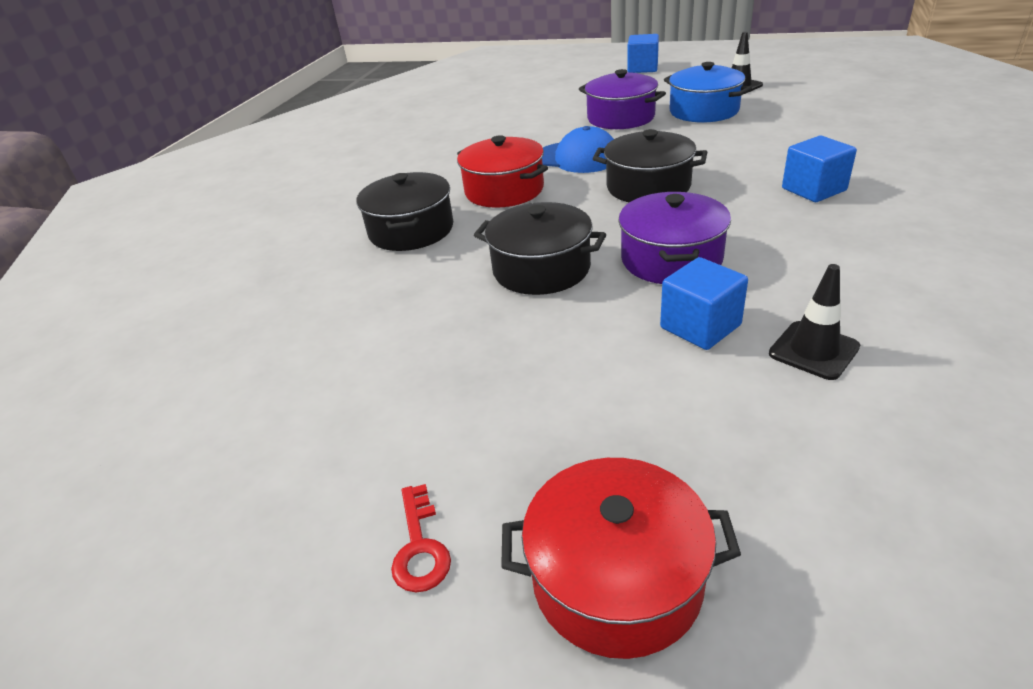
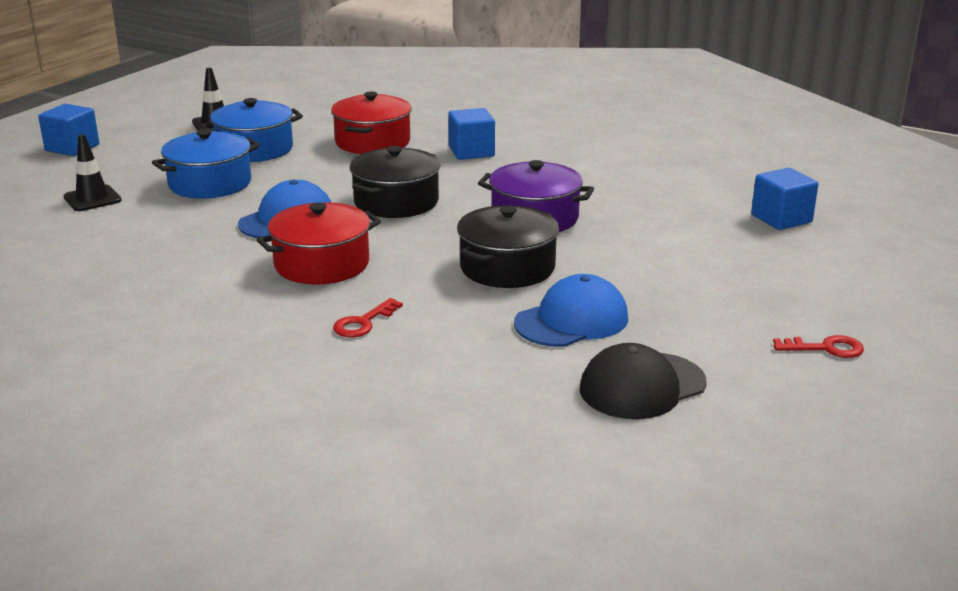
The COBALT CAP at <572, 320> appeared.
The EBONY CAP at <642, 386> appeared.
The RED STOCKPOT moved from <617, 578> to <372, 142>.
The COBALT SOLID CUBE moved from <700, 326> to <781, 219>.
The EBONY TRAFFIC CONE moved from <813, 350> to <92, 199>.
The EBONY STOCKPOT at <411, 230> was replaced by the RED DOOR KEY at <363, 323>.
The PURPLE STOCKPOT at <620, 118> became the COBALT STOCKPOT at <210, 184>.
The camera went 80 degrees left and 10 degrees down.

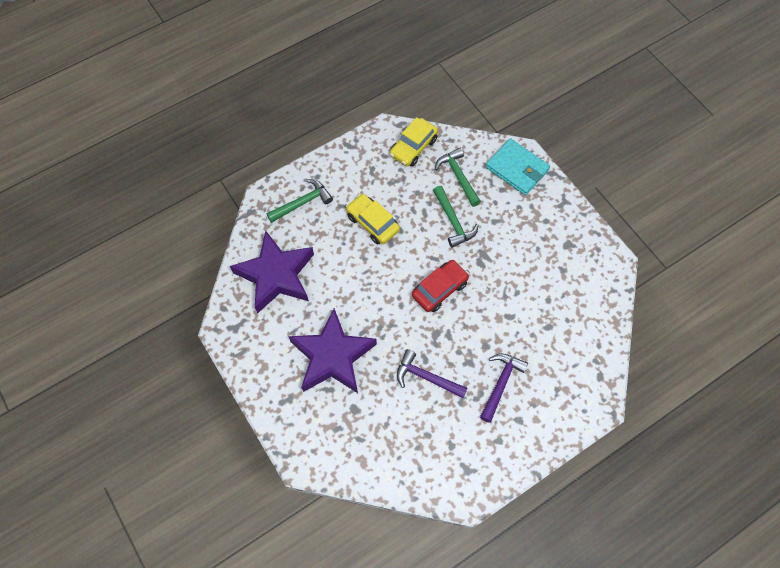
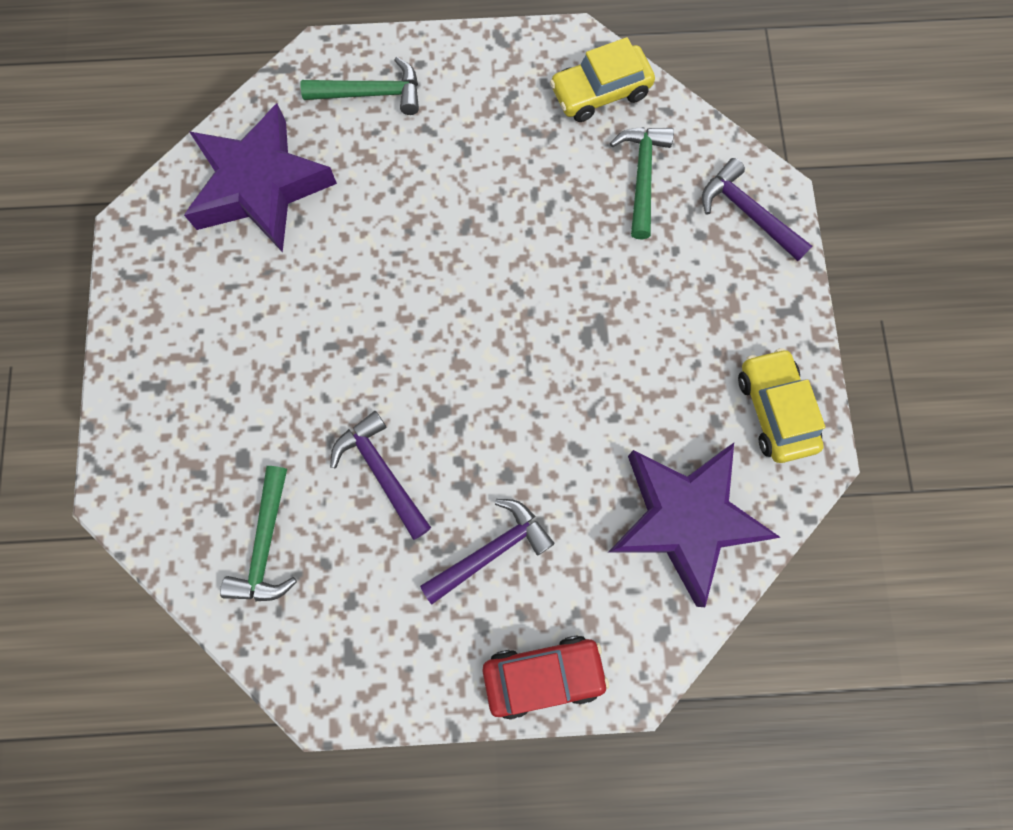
The PURPLE STAR moved from <332, 356> to <684, 519>.
The GOLDEN TOY CAR moved from <372, 223> to <774, 410>.
The RED TOY CAR moved from <439, 289> to <543, 675>.
The EMERALD HAMMER moved from <453, 221> to <266, 544>.
The TEAL CARD WALLET at <517, 169> was replaced by the PURPLE HAMMER at <748, 213>.
The camera went 30 degrees right and 10 degrees up.

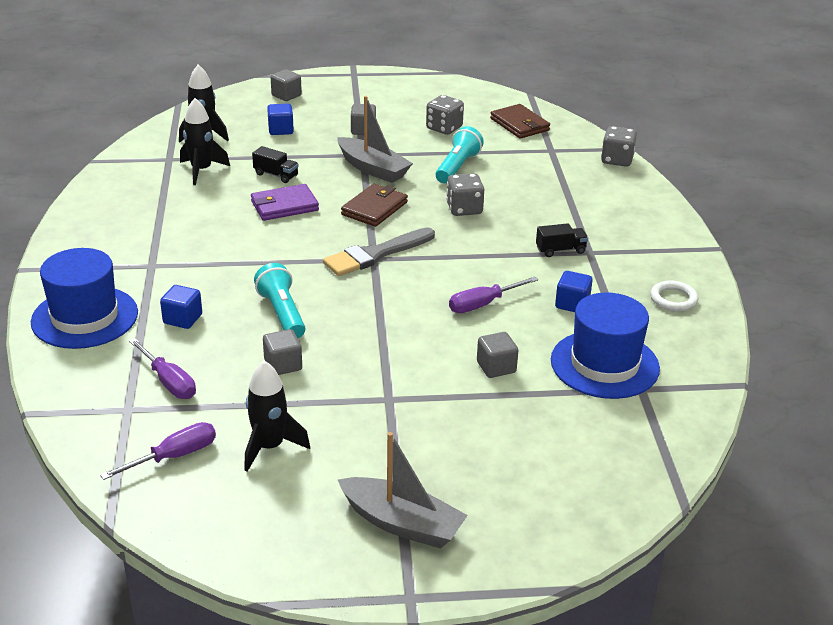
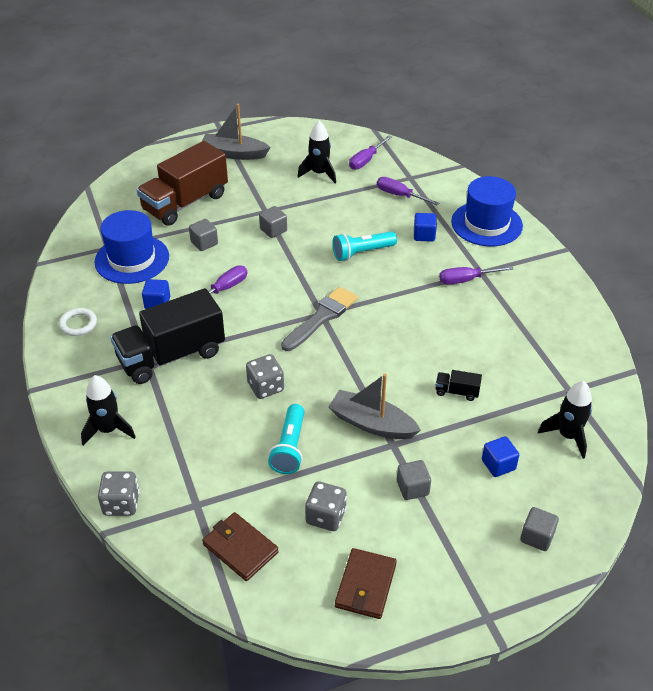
The PURPLE CARD WALLET at <284, 206> disappeared.
The RUSSET TOY TRUCK at <185, 203> appeared.
The PURPLE FLAT SCREWDRIVER at <465, 280> appeared.
The EBONY TOY ROCKET moved from <201, 170> to <108, 430>.
The GRAY SOLID CUBE moved from <283, 365> to <273, 230>.
The RUSSET CARD WALLET moved from <374, 208> to <365, 585>.
The TEAL FLASHLIGHT at <282, 313> turned 105 degrees clockwise.
The EBONY TOY TRUCK at <560, 250> changed to 2.49 times the size.
The camera went 165 degrees right and 10 degrees up.

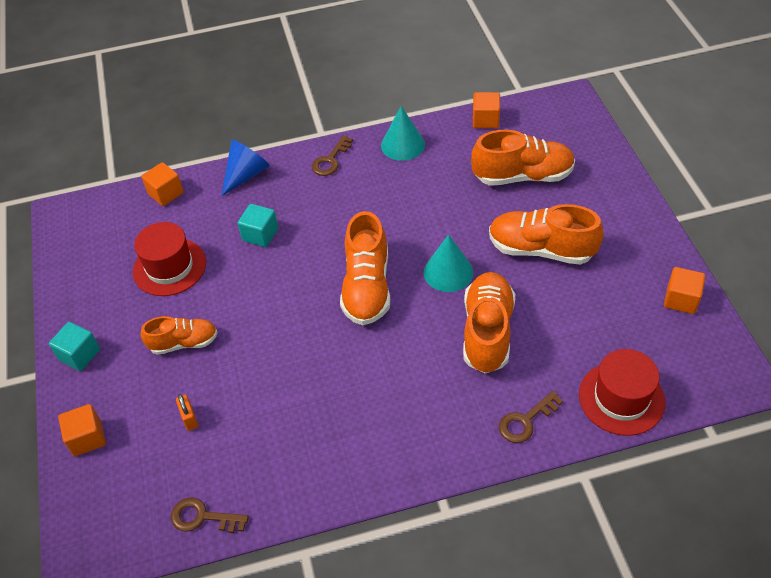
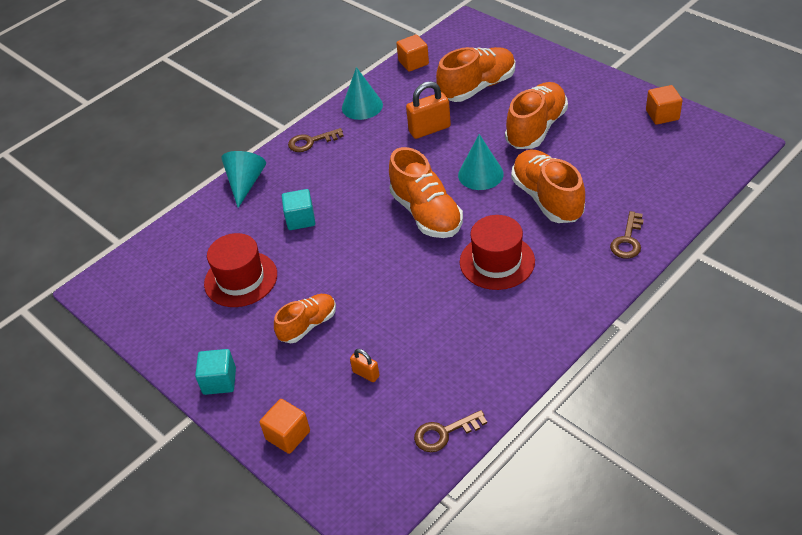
The ORANGE SOLID CUBE at <166, 193> disappeared.
The ORANGE LOCK at <429, 129> appeared.
The RED TALL HAT moved from <621, 398> to <497, 261>.
The COBALT CONE at <246, 175> became the TEAL CONE at <245, 183>.
The RUSSET DOOR KEY at <330, 160> turned 75 degrees clockwise.
The ORANGE SNEAKER at <541, 249> turned 135 degrees clockwise.
The camera went 30 degrees left and 5 degrees down.

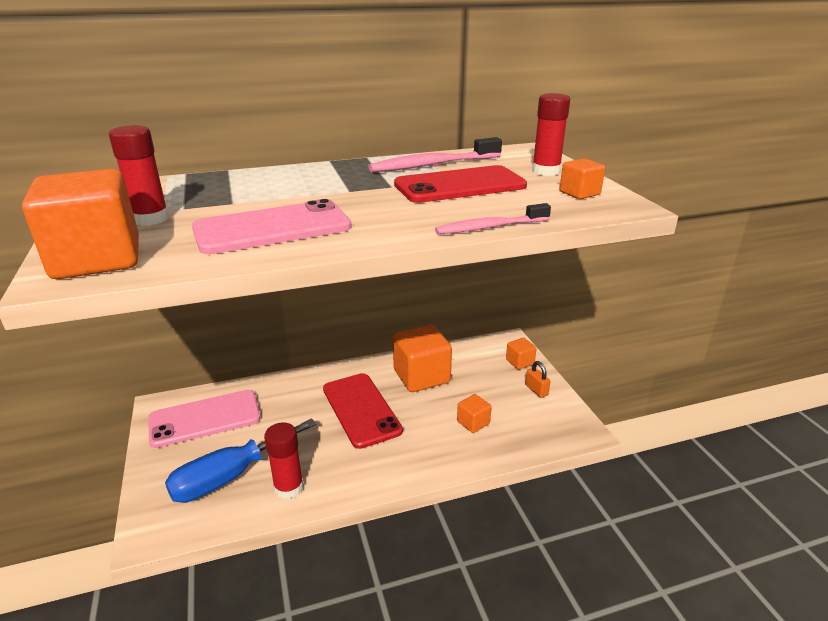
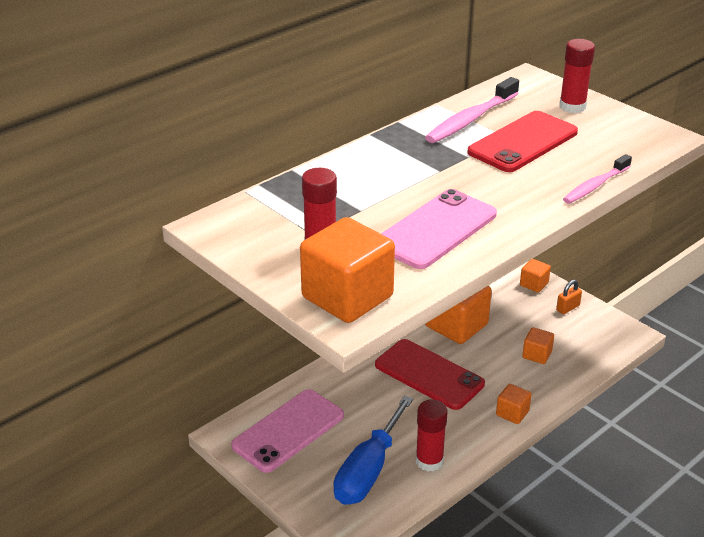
The ORANGE SOLID CUBE moved from <579, 193> to <512, 413>.
The ORANGE LOCK at <536, 390> turned 75 degrees counterclockwise.
The camera went 25 degrees left and 5 degrees up.

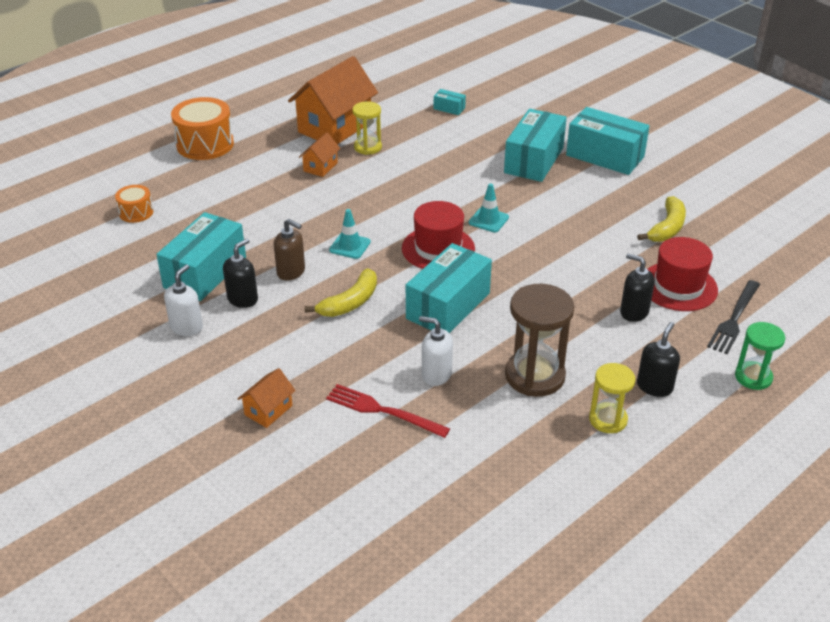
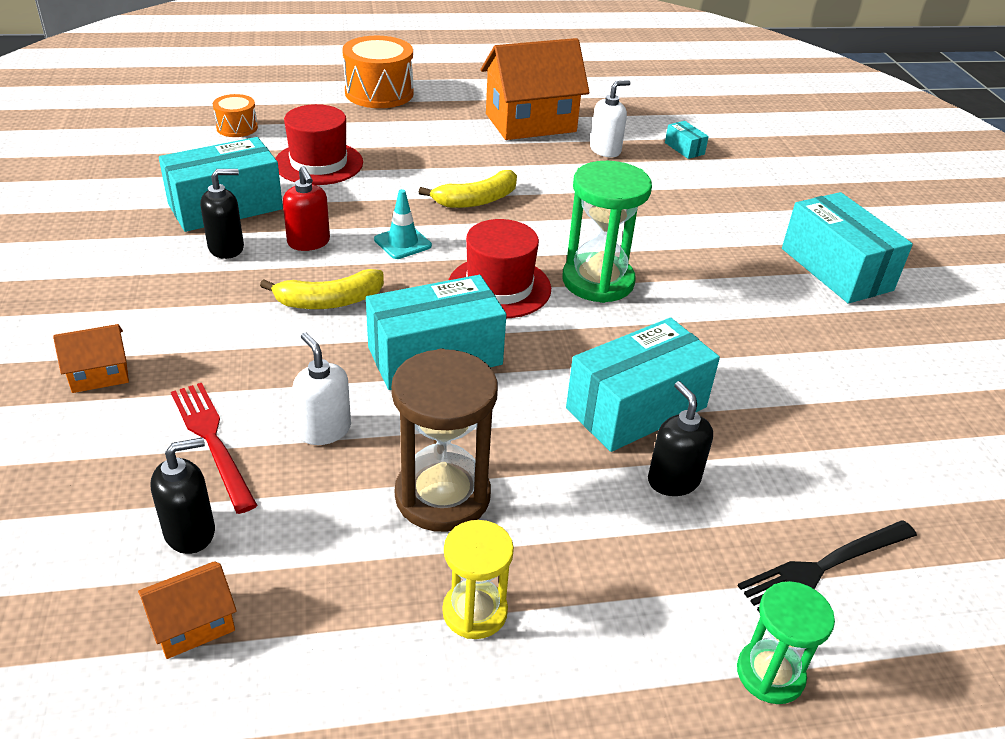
The GOLDEN SAND TIMER at <368, 147> disappeared.
The WHITE SOAP PUMP moved from <186, 327> to <605, 150>.
The ORANGE TOY HOUSE moved from <320, 167> to <193, 625>.
The TEAL PARCEL moved from <534, 160> to <636, 407>.
The GOLDEN TOY BANANA moved from <667, 228> to <476, 200>.
The EBONY SOAP PUMP moved from <654, 386> to <190, 532>.
The RED TALL HAT moved from <678, 286> to <318, 163>.
The TEAL TRAFFIC CONE at <488, 220> was replaced by the EMERALD SAND TIMER at <598, 281>.
The RUSSET SOAP PUMP at <291, 272> became the RED SOAP PUMP at <309, 242>.
The camera went 30 degrees right and 0 degrees up.

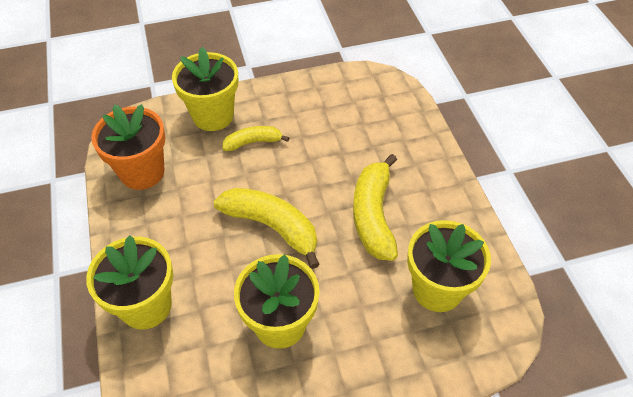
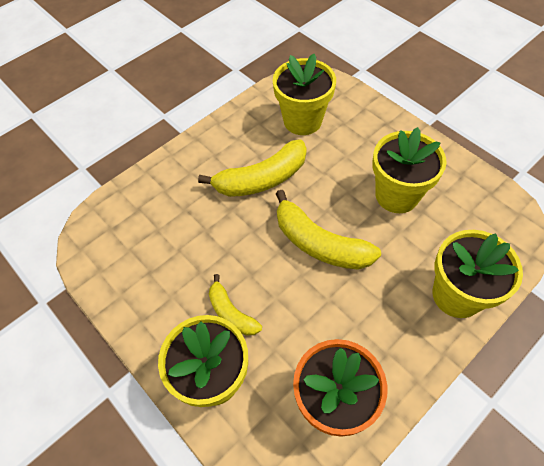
The GOLDEN TOY BANANA at <272, 227> turned 60 degrees counterclockwise.
The camera went 115 degrees left and 5 degrees up.

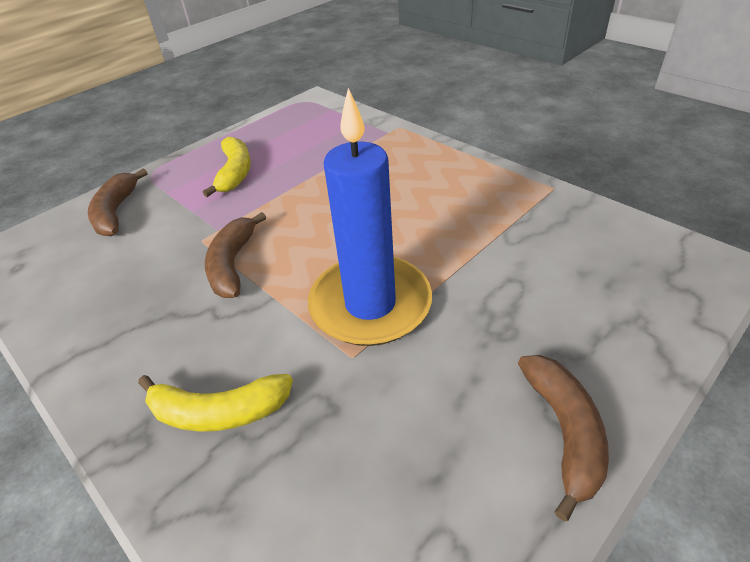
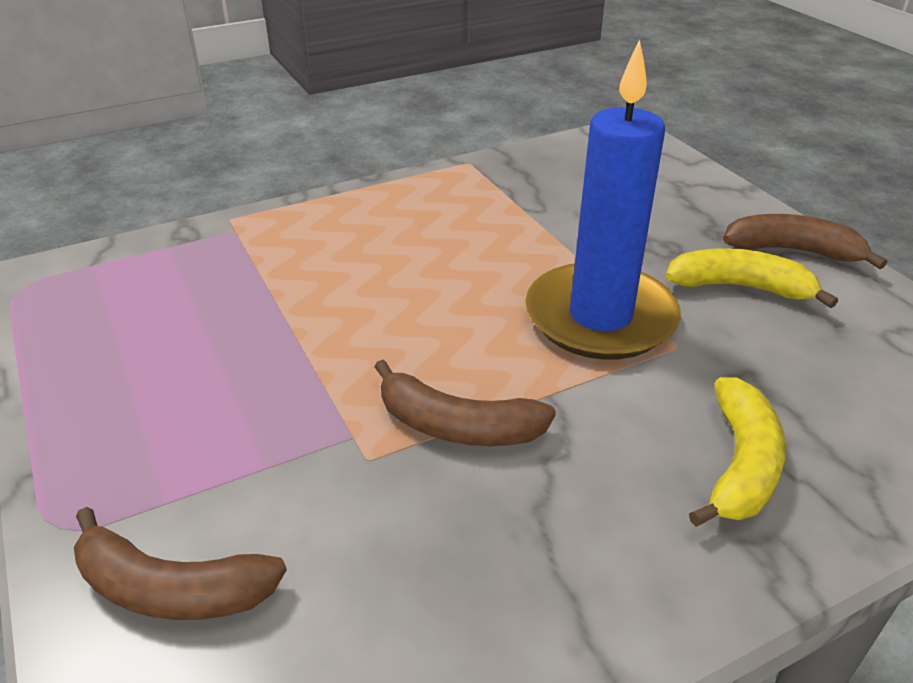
The GOLDEN TOY BANANA moved from <235, 173> to <740, 287>.
The camera went 75 degrees left and 5 degrees down.

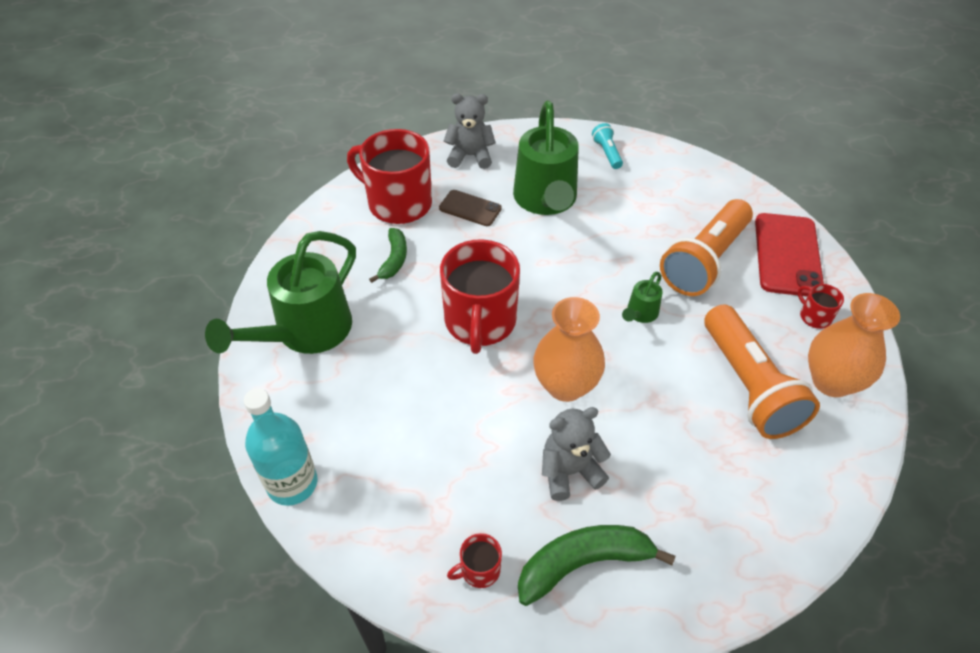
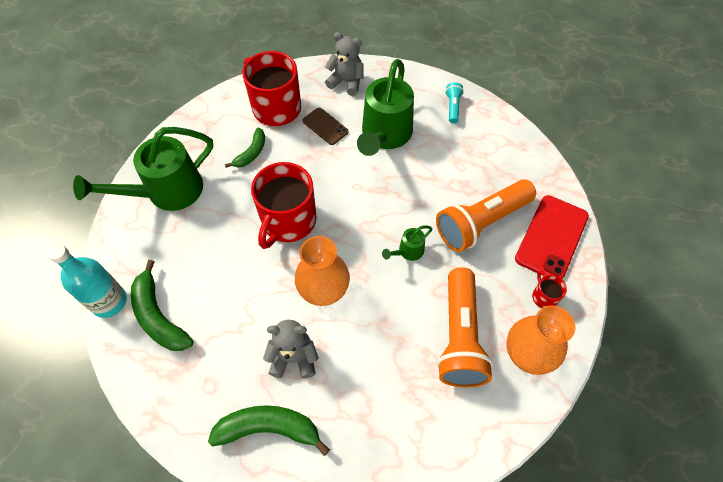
The RED MUG at <479, 570> disappeared.
The EMERALD TOY BANANA at <158, 316> appeared.
The camera went 20 degrees right and 10 degrees up.

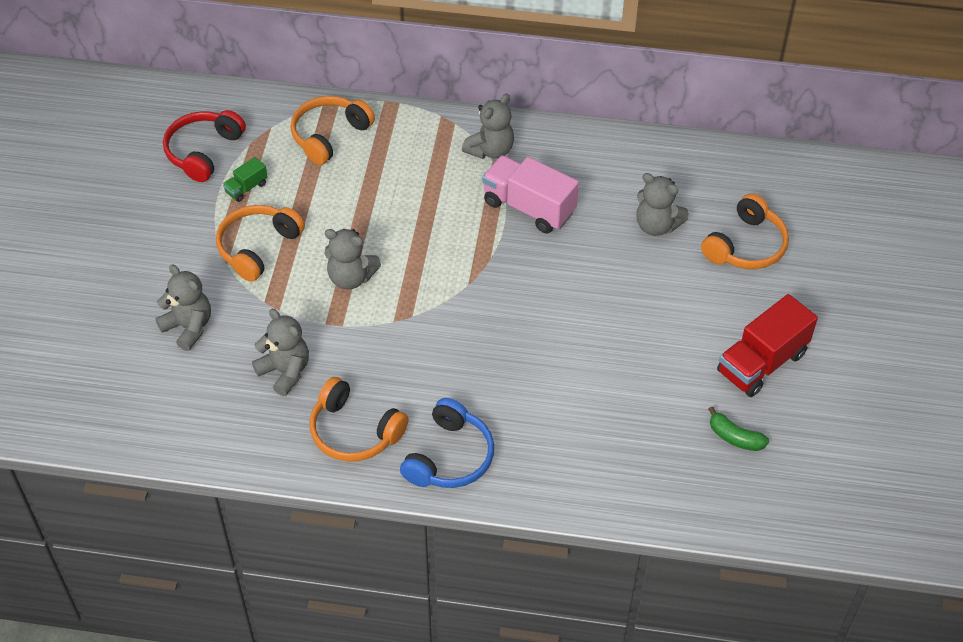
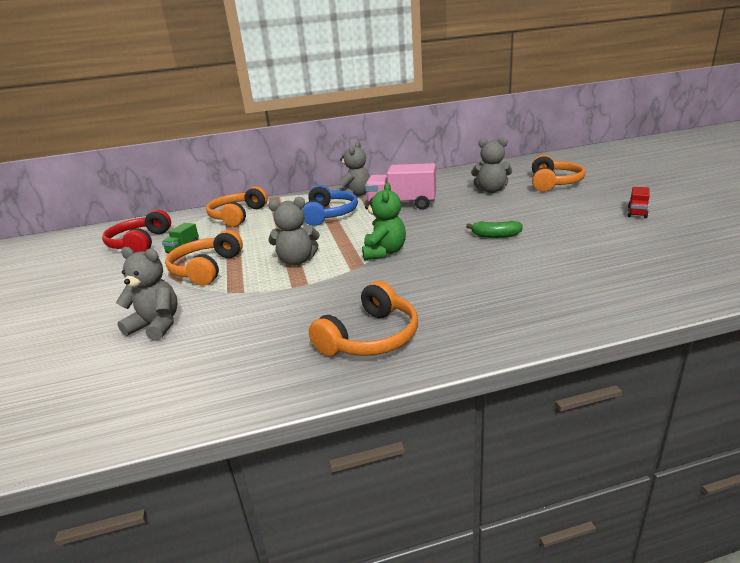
The GRAY TEDDY at <285, 371> disappeared.
The EMERALD TEDDY at <384, 252> appeared.
The COBALT OVER-EAR HEADPHONES moved from <449, 457> to <329, 214>.
The EMERALD TOY BANANA moved from <735, 437> to <495, 236>.
The ORANGE OVER-EAR HEADPHONES at <354, 431> turned 60 degrees counterclockwise.
The RED TOY TRUCK at <761, 363> changed to 0.48 times the size.
The camera went 20 degrees left and 25 degrees down.

